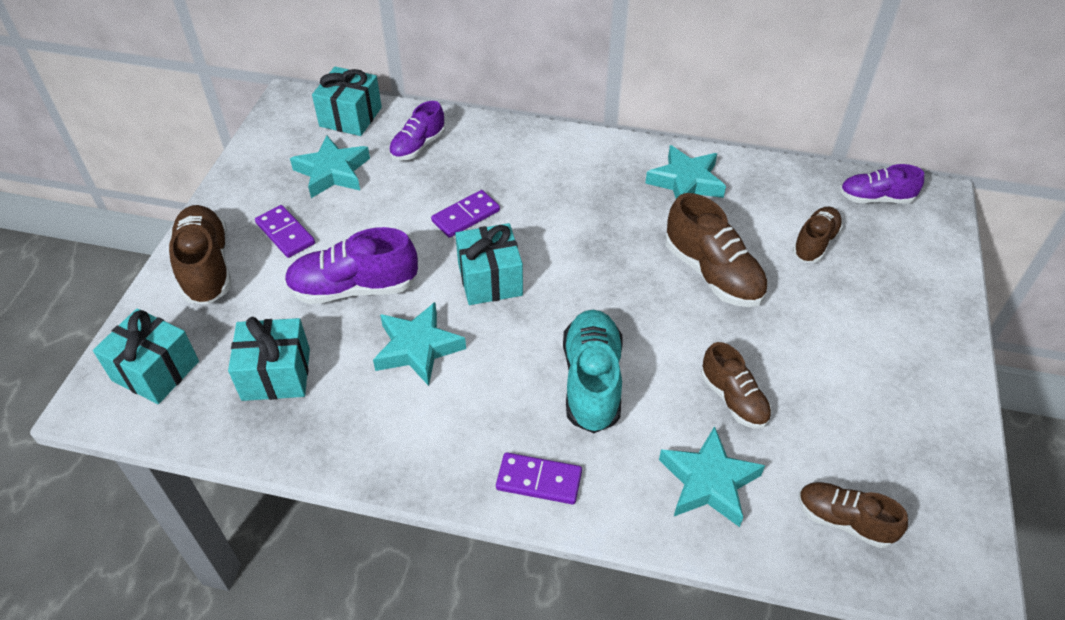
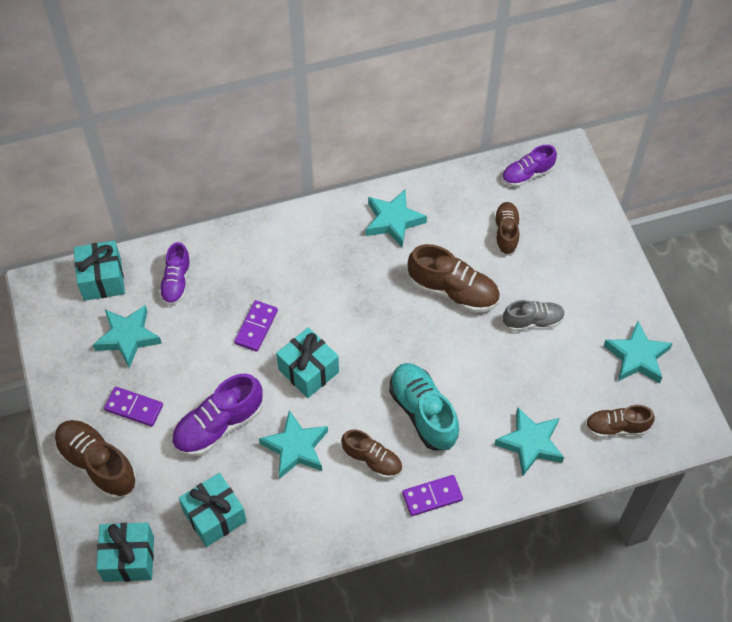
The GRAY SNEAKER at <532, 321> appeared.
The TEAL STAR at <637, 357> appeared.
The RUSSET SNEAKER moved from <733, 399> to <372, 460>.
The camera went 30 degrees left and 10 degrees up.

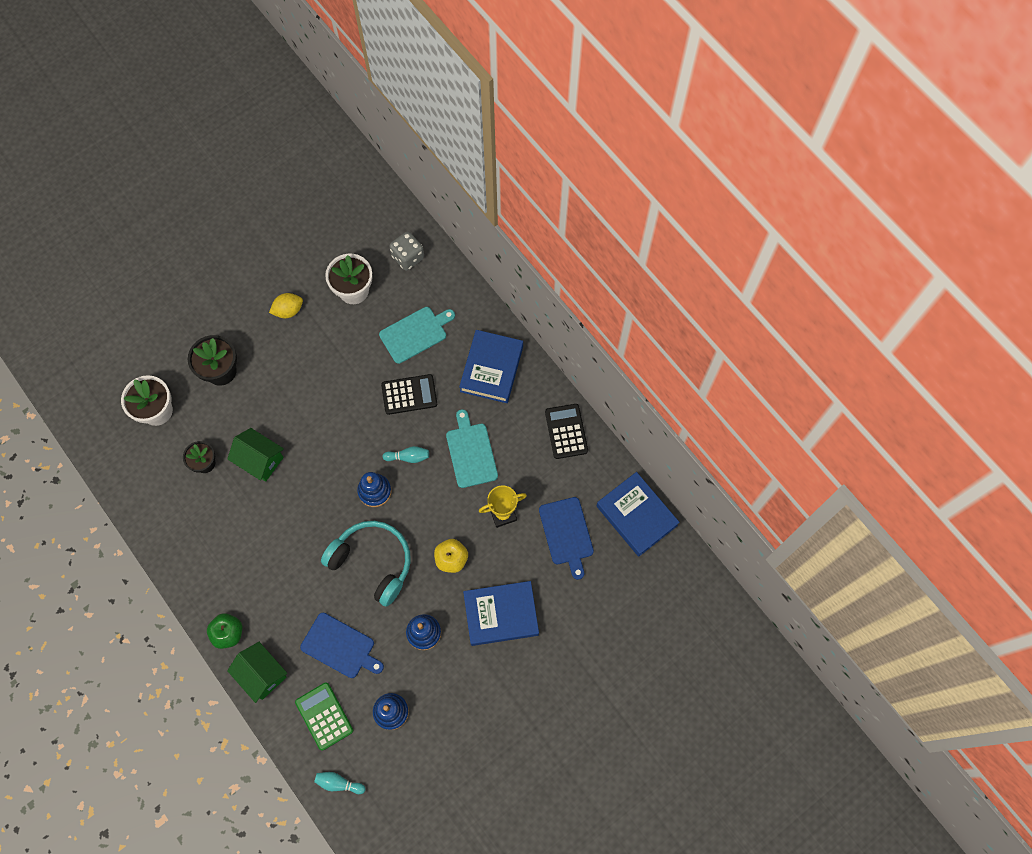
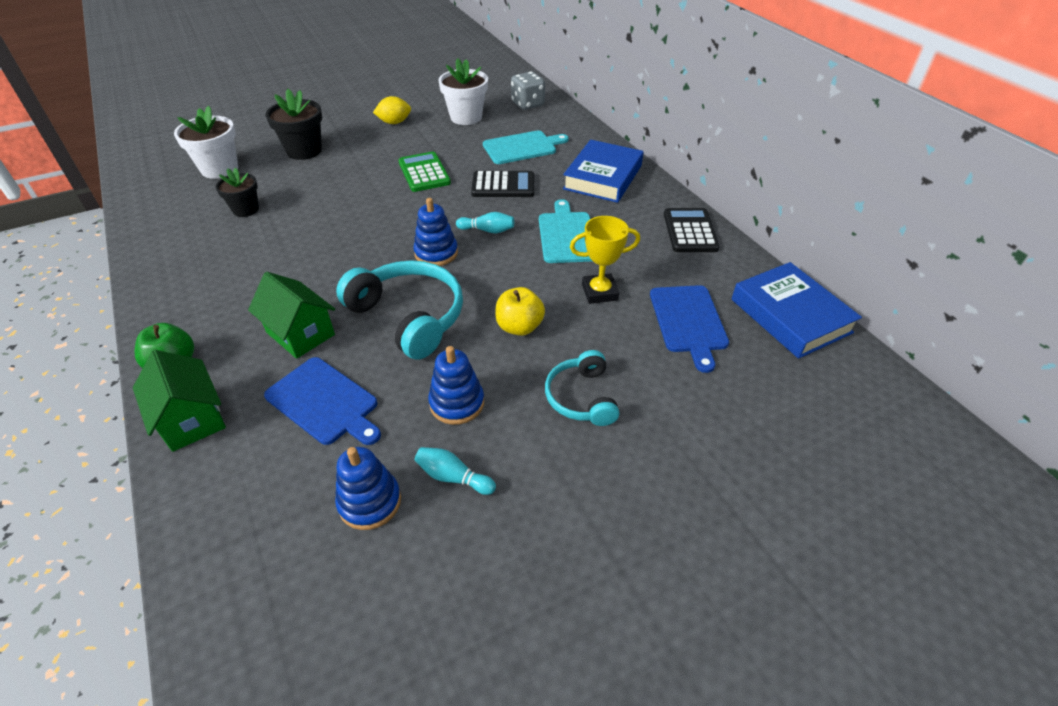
The EMERALD TOY HOUSE moved from <260, 460> to <300, 333>.
The EMERALD CALCULATOR moved from <324, 716> to <424, 173>.
The TEAL TENPIN moved from <339, 783> to <453, 477>.
The COBALT BOOK at <501, 614> was replaced by the TEAL OVER-EAR HEADPHONES at <581, 397>.
The camera went 10 degrees right and 25 degrees down.

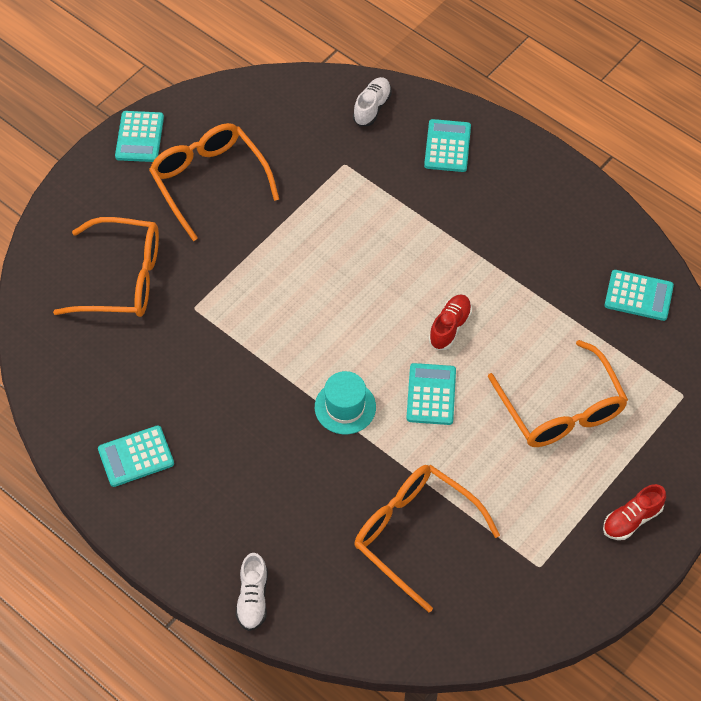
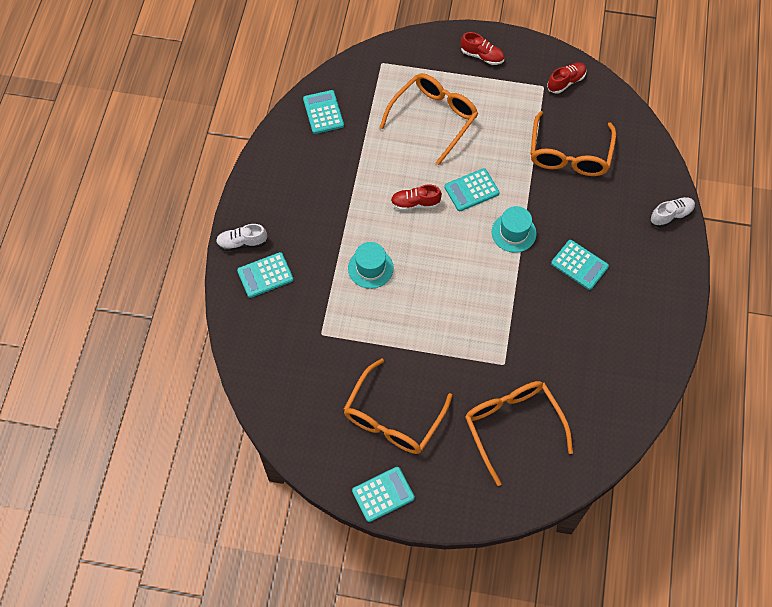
The TEAL TALL HAT at <370, 268> appeared.
The RED SNEAKER at <566, 82> appeared.
The TEAL CALCULATOR moved from <136, 456> to <579, 265>.
The WHITE SNEAKER moved from <372, 107> to <242, 243>.
The camera went 120 degrees left and 5 degrees up.

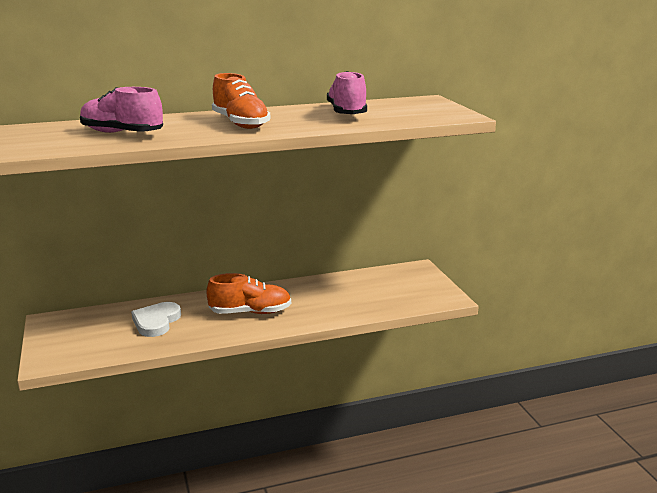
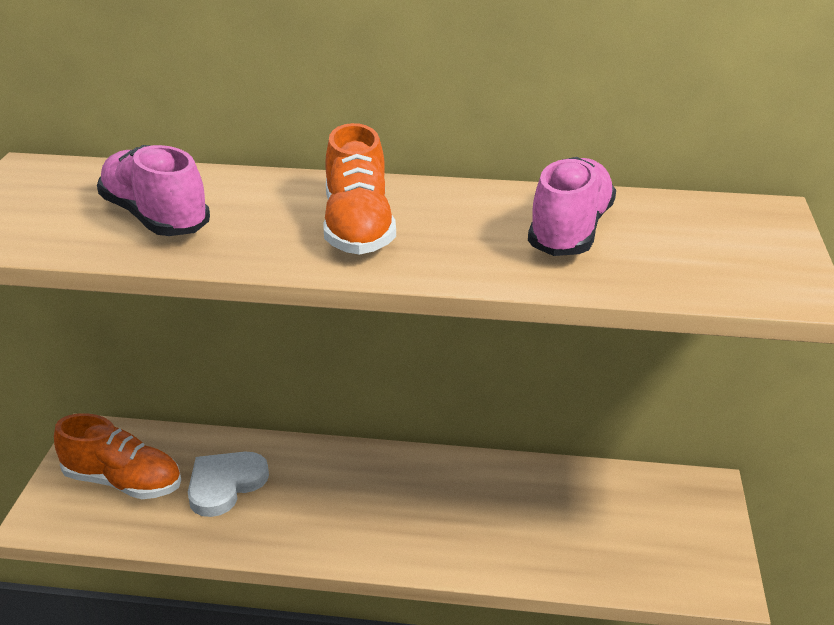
The ORANGE SNEAKER moved from <250, 312> to <123, 482>.
The camera went 25 degrees right and 10 degrees up.

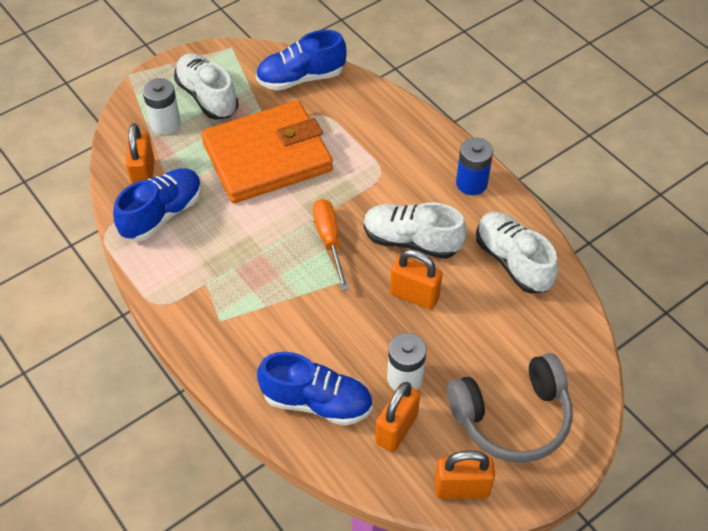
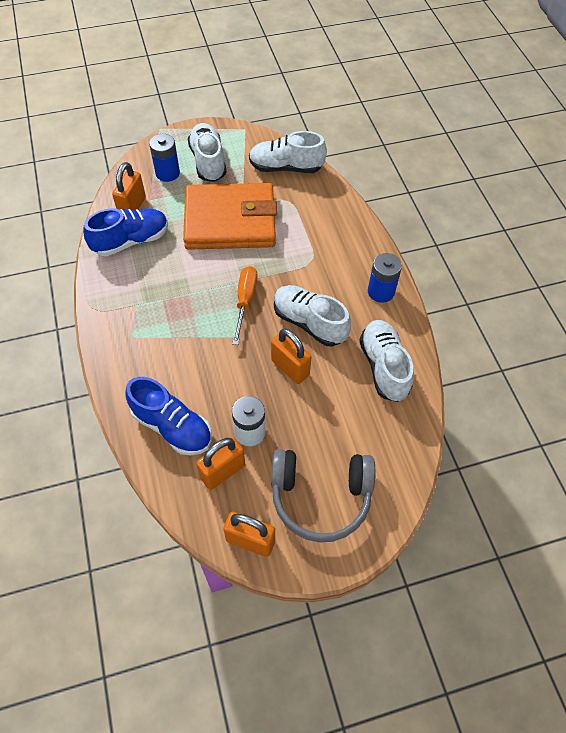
The WHITE POWER CELL at <165, 124> became the COBALT POWER CELL at <167, 173>.
The COBALT SNEAKER at <301, 78> became the WHITE SNEAKER at <286, 167>.
The camera went 20 degrees right and 5 degrees up.

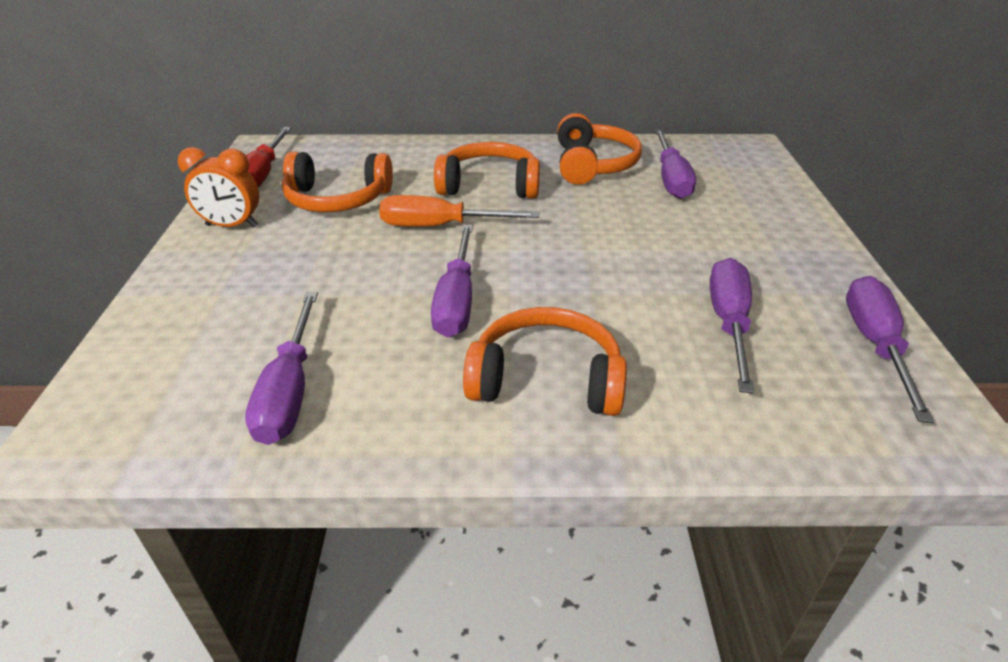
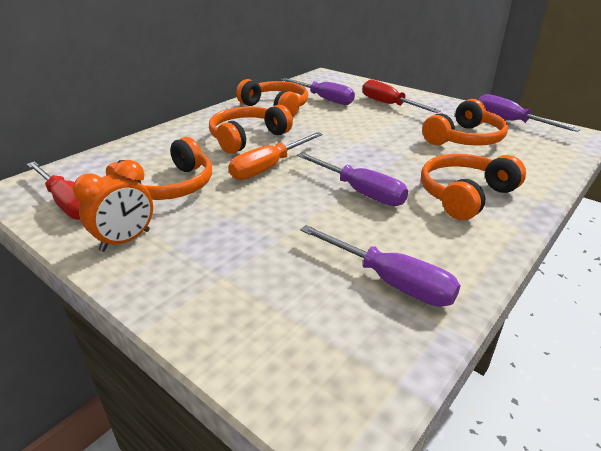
The RED FLAT SCREWDRIVER at <389, 105> appeared.
The PURPLE FLAT SCREWDRIVER at <728, 323> was replaced by the ORANGE OVER-EAR HEADPHONES at <464, 139>.
The camera went 50 degrees left and 5 degrees down.

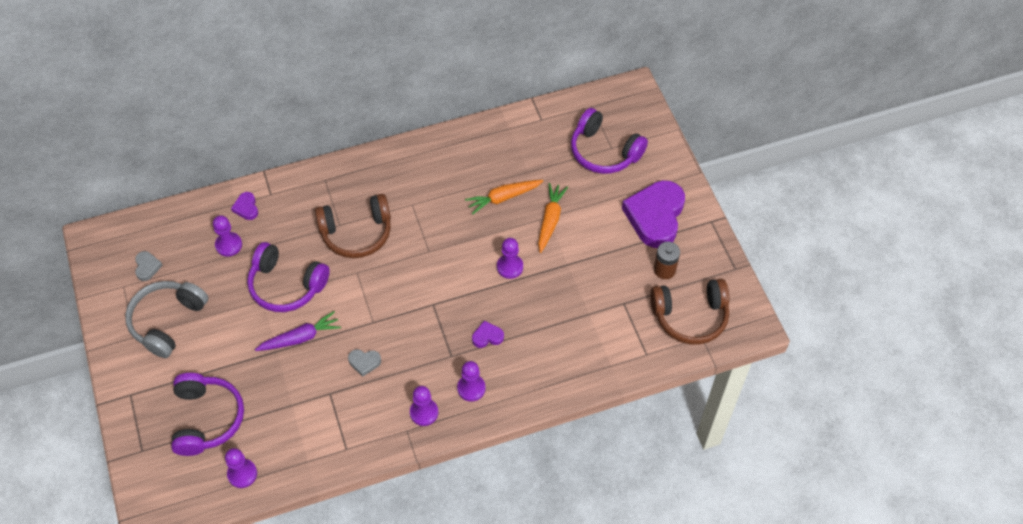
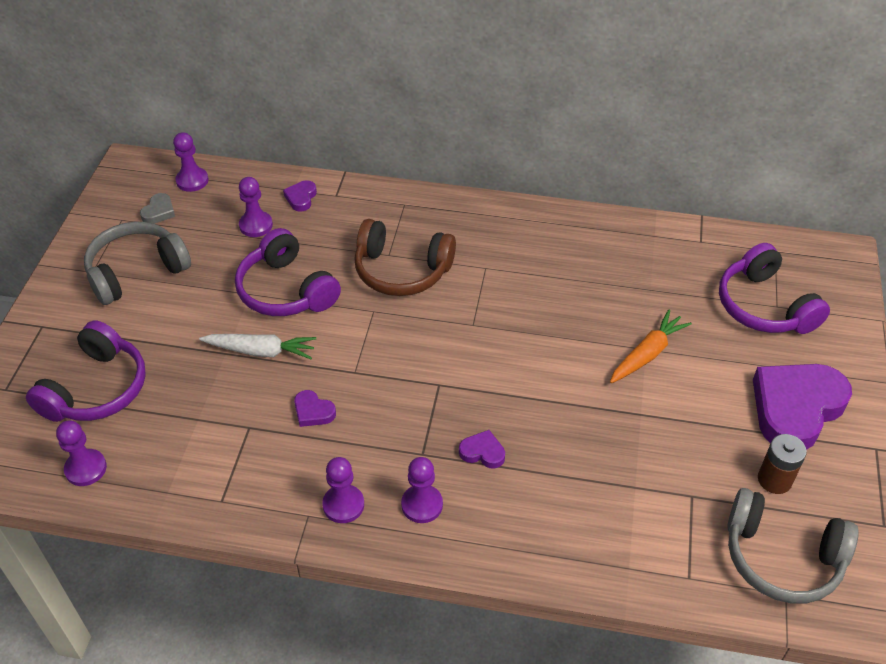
The ORANGE ROOT VEGETABLE at <503, 198> disappeared.
The PURPLE GAME PAWN moved from <510, 267> to <192, 181>.
The PURPLE ROOT VEGETABLE at <300, 338> became the WHITE ROOT VEGETABLE at <260, 351>.
The GRAY HEART SHAPE at <364, 362> became the PURPLE HEART SHAPE at <313, 411>.
The RUSSET OVER-EAR HEADPHONES at <690, 316> became the GRAY OVER-EAR HEADPHONES at <782, 557>.
The camera went 30 degrees right and 10 degrees down.

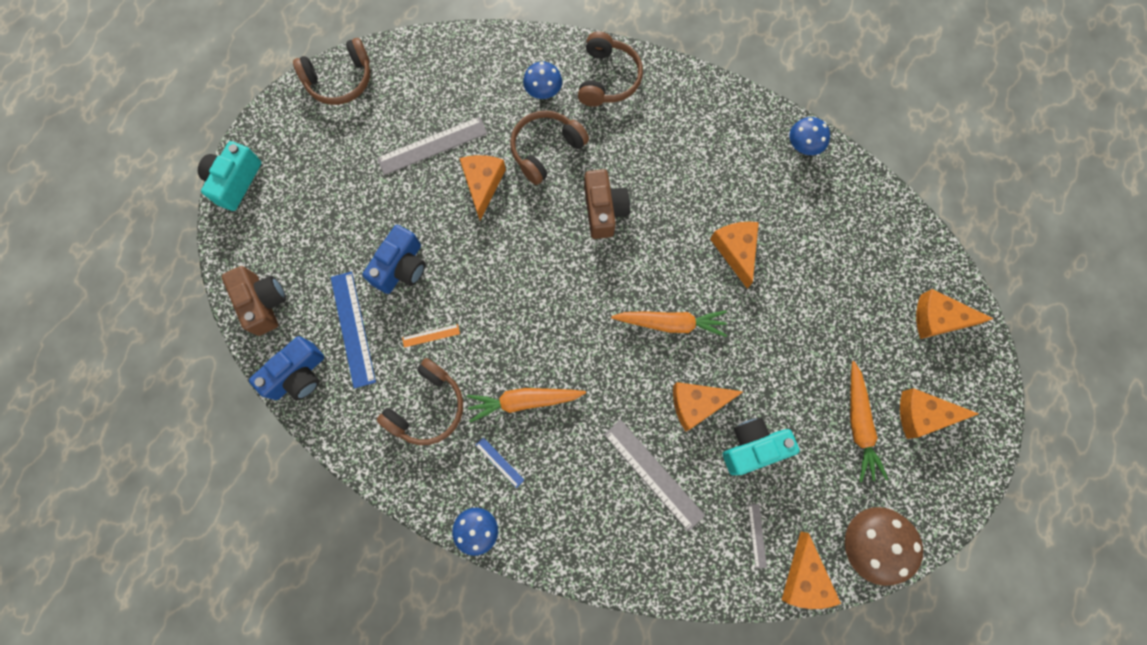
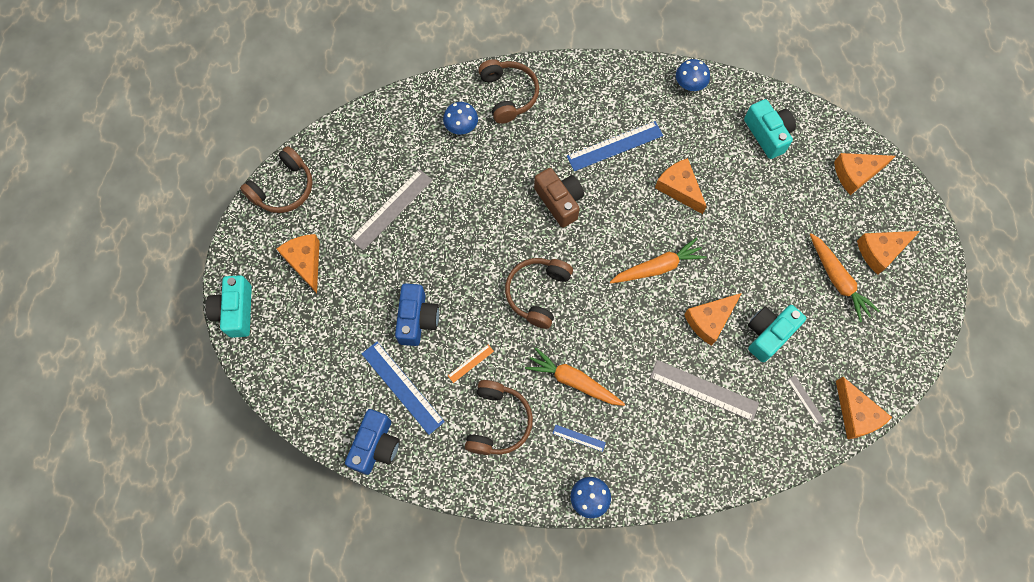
The RUSSET COMPACT CAMERA at <263, 303> disappeared.
The RUSSET TOADSTOOL at <866, 542> disappeared.
The COBALT STRAIGHTEDGE at <615, 146> appeared.
The TEAL COMPACT CAMERA at <767, 134> appeared.
The ORANGE CHEESE WEDGE moved from <483, 184> to <305, 262>.
The RUSSET OVER-EAR HEADPHONES moved from <546, 150> to <537, 293>.
The ORANGE ROOT VEGETABLE at <524, 401> turned 60 degrees clockwise.
The camera went 25 degrees left and 5 degrees down.

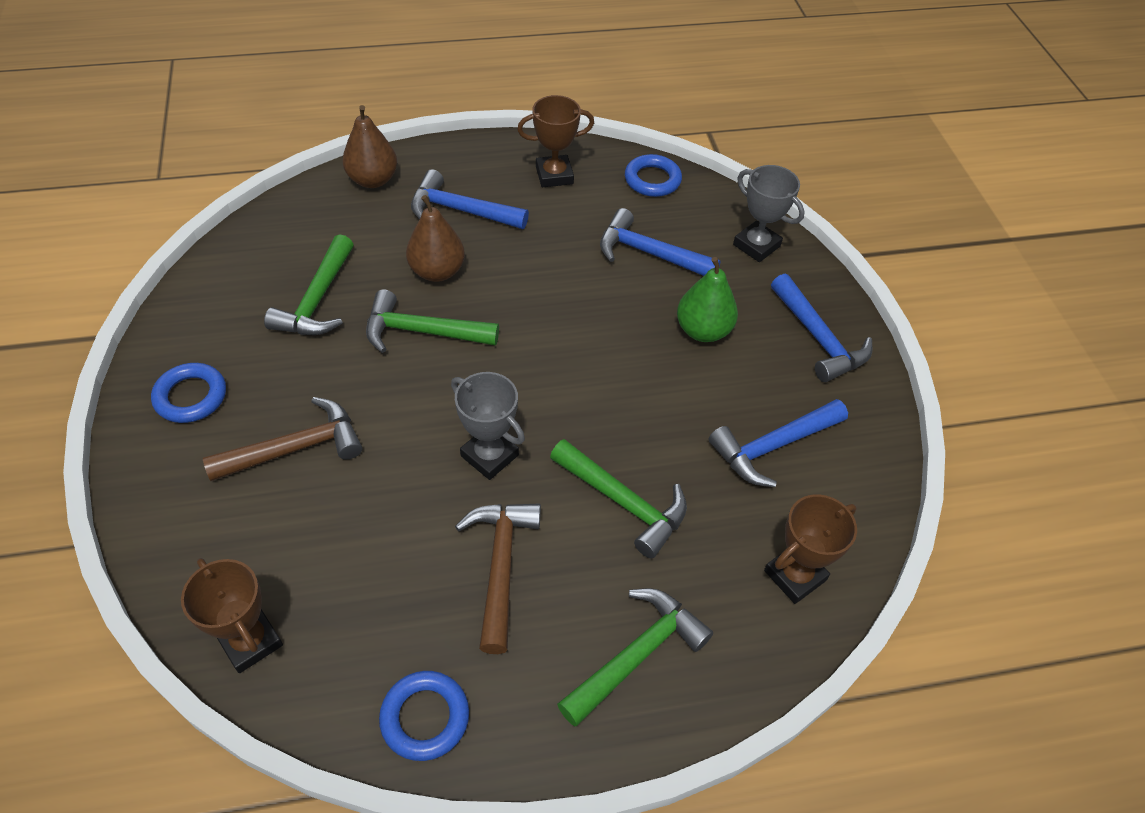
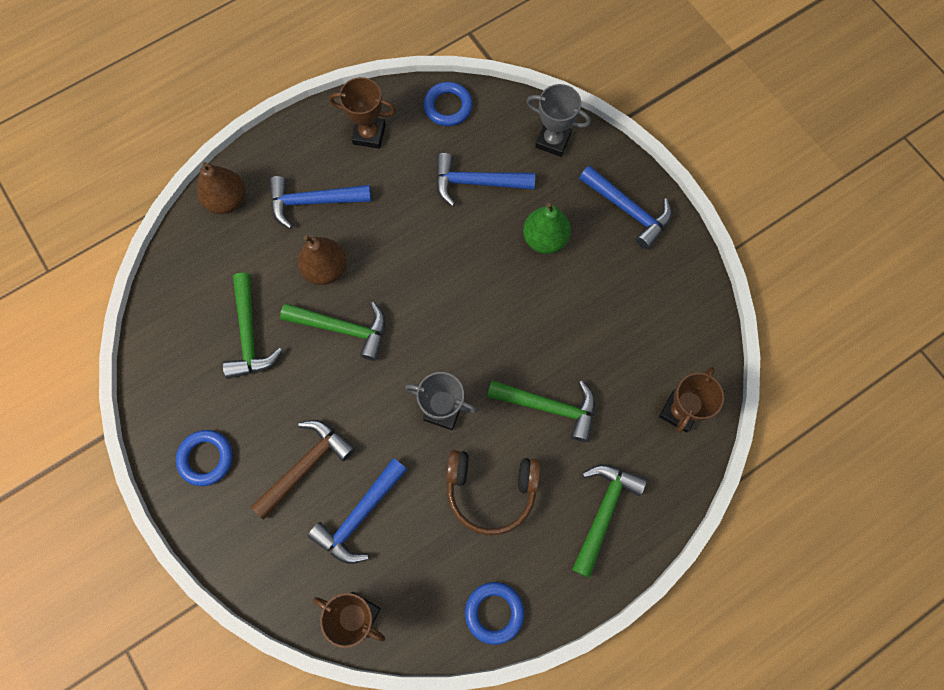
The COBALT HAMMER moved from <773, 446> to <359, 516>.
The RUSSET HAMMER at <500, 566> was replaced by the RUSSET OVER-EAR HEADPHONES at <491, 490>.
The EMERALD HAMMER at <422, 331> turned 150 degrees counterclockwise.
The RUSSET PRIZE CUP at <554, 175> turned 45 degrees clockwise.
The camera went 20 degrees left and 20 degrees up.

